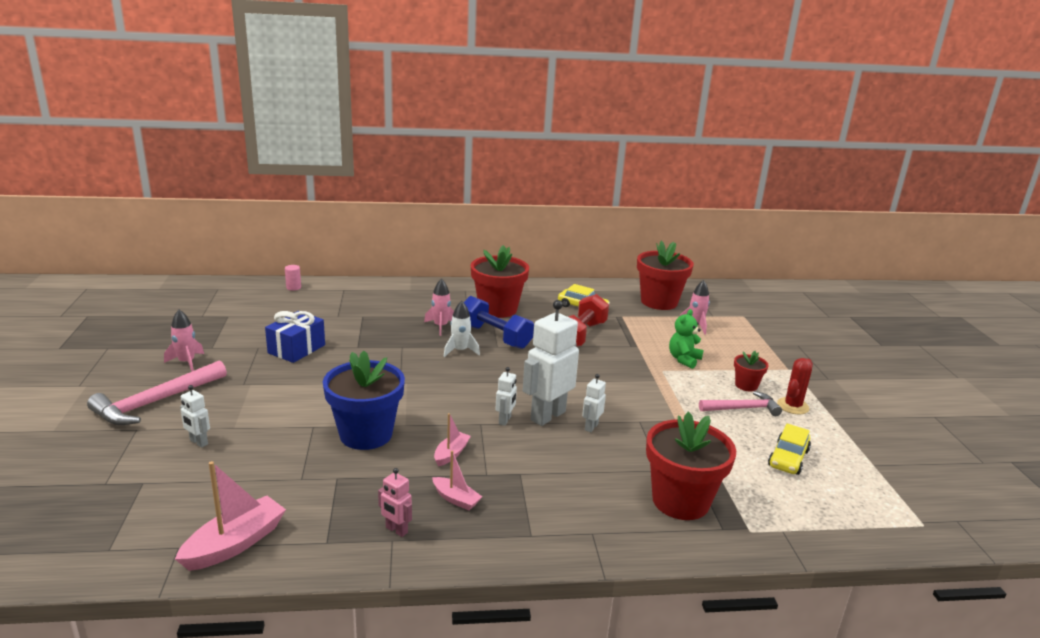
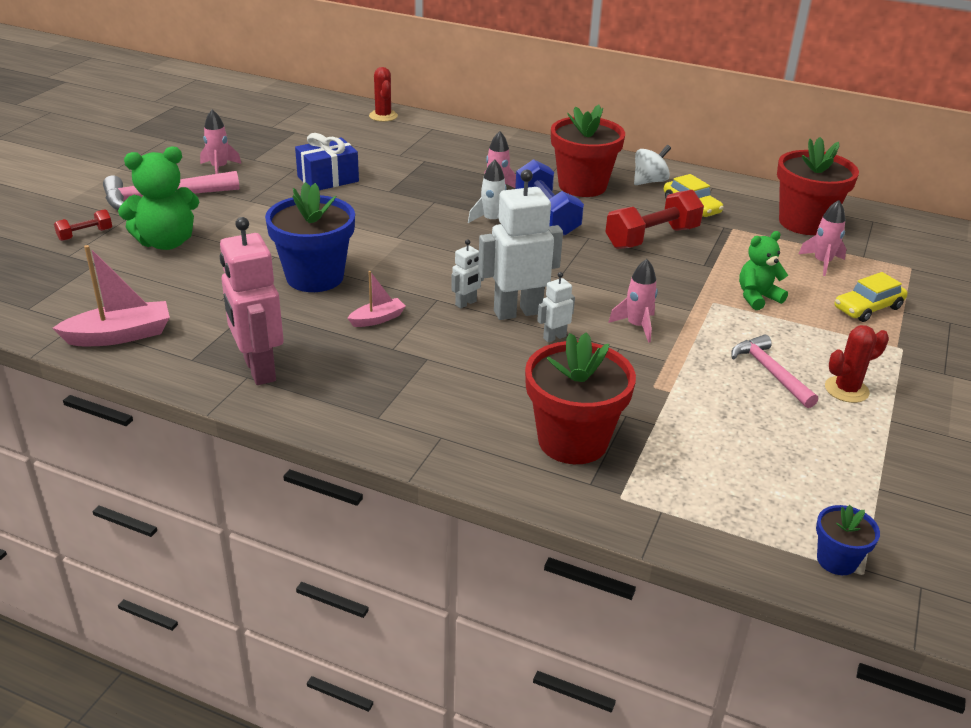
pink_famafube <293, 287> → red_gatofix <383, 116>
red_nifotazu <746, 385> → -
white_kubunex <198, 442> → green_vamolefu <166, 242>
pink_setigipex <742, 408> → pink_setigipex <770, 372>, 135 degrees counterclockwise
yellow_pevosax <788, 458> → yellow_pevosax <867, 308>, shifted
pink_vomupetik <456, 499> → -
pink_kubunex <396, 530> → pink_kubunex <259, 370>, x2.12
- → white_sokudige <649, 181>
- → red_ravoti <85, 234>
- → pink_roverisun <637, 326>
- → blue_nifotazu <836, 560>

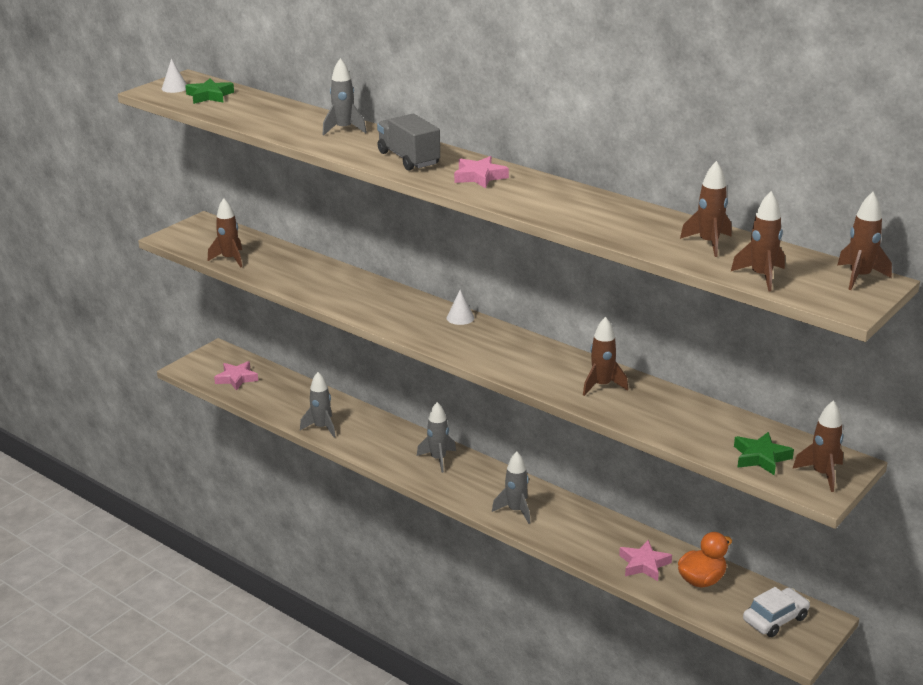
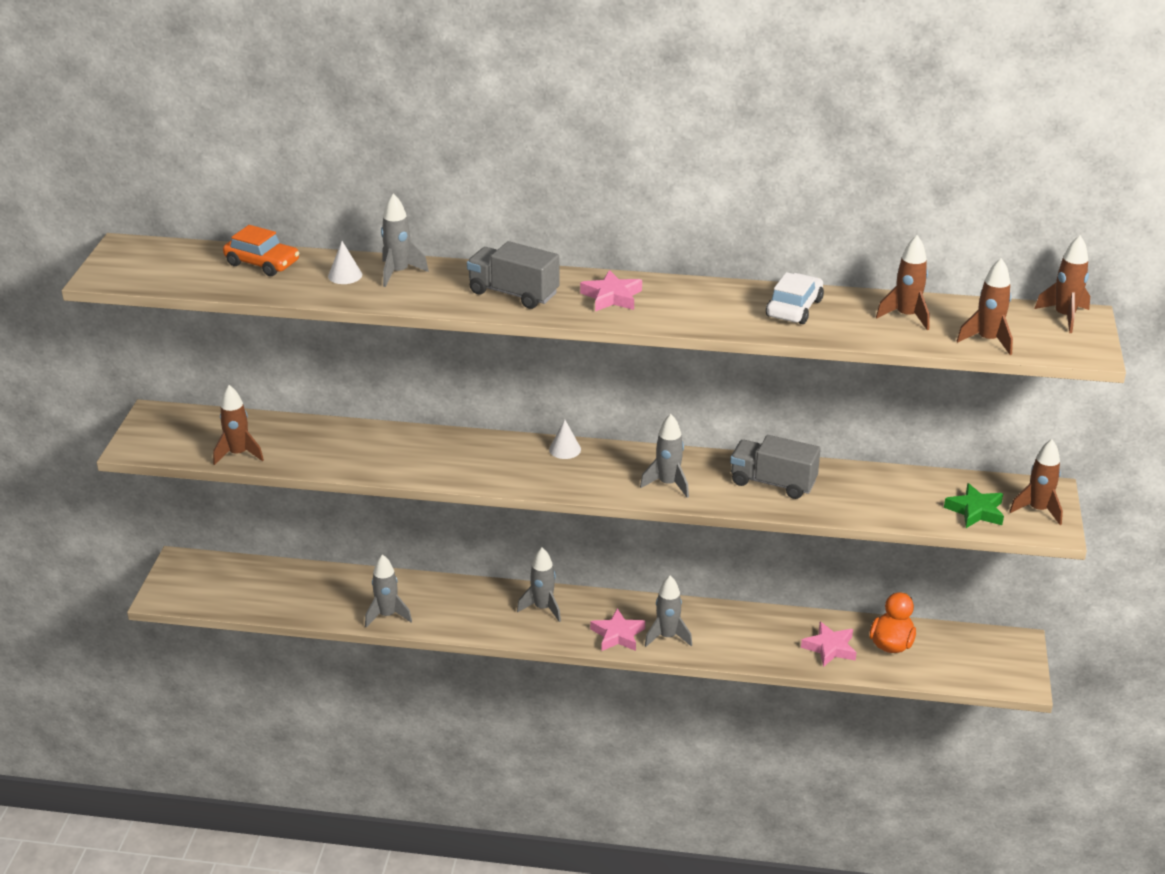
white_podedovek <174, 88> → white_podedovek <345, 275>, shifted
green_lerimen <209, 96> → -
brown_roverisun <602, 386> → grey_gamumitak <773, 482>
pink_lerimen <236, 378> → pink_lerimen <617, 635>, shifted
white_pevosax <775, 619> → white_pevosax <794, 308>, shifted
- → orange_pevosax <262, 263>
- → grey_roverisun <668, 484>

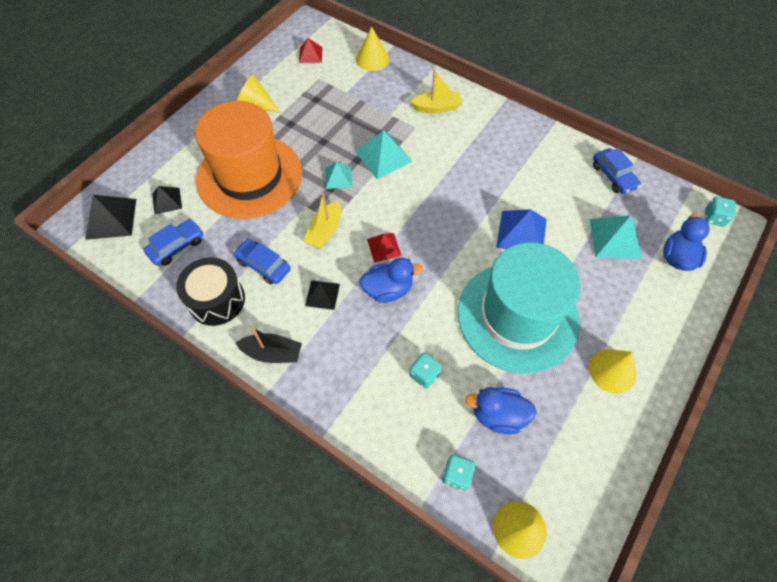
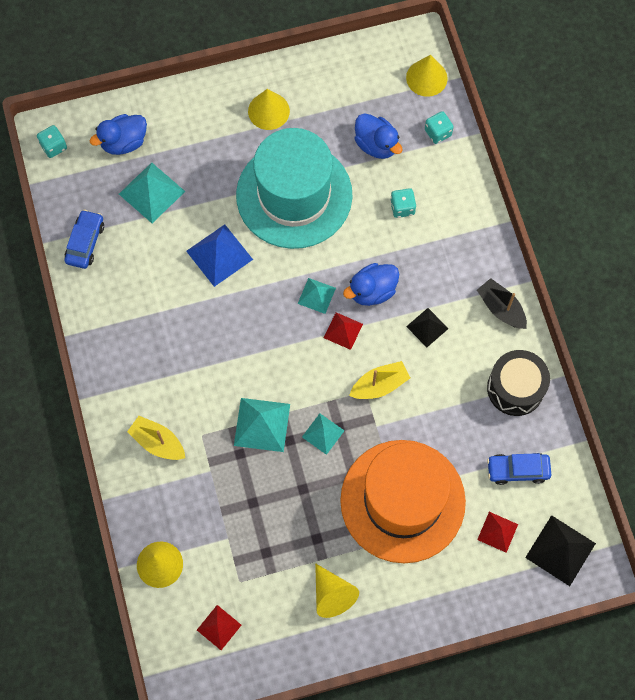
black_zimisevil <167, 201> → red_zimisevil <497, 532>
blue_pevosax <263, 265> → -
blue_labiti <388, 290> → blue_labiti <372, 291>, 60 degrees counterclockwise
- → turquoise_zimisevil <316, 295>

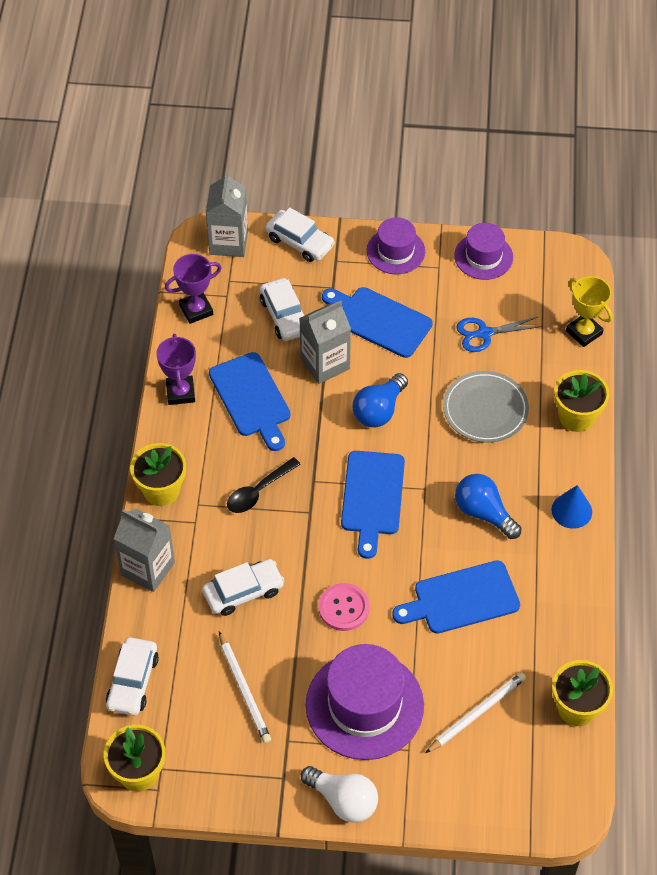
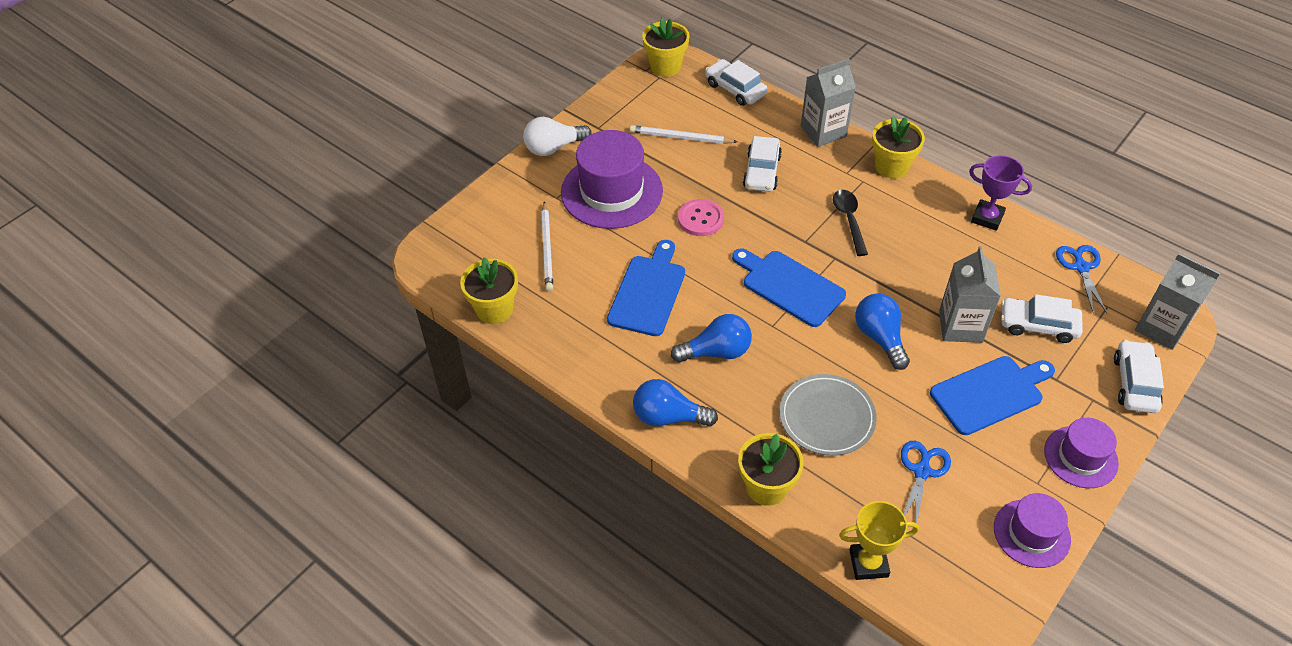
white_pevosax <300, 242> → white_pevosax <1134, 383>, 120 degrees clockwise
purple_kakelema <196, 310> → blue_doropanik <1081, 267>
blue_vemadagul <251, 398> → -
blue_podedovek <571, 510> → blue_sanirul <668, 417>

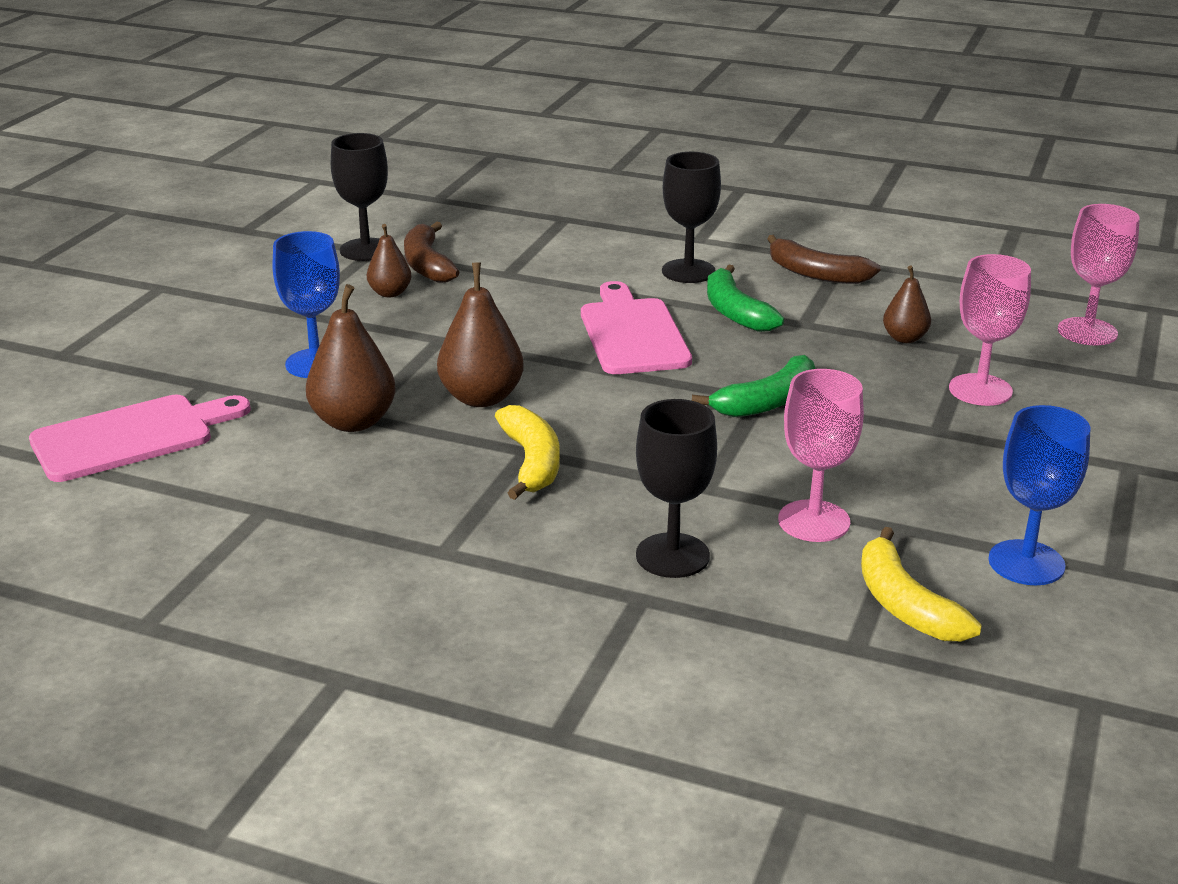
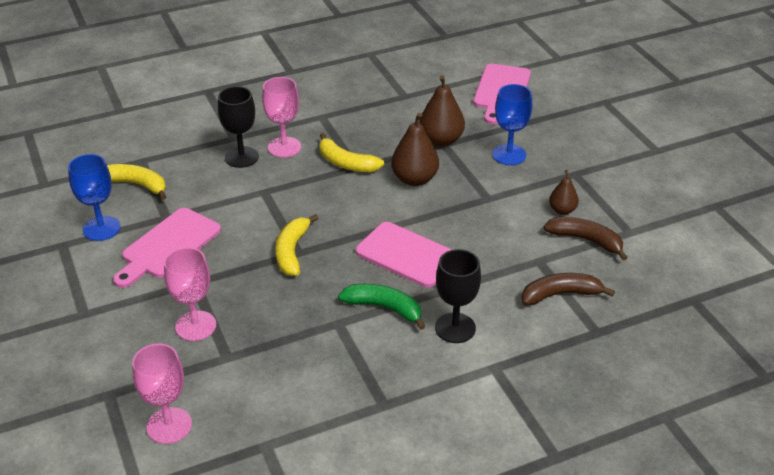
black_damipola <366, 250> → -
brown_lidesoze <816, 274> → brown_lidesoze <560, 294>, shifted
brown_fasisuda <904, 338> → -
green_lidesoze <767, 402> → yellow_lidesoze <292, 251>
pink_damipola <814, 521> → pink_damipola <284, 147>, shifted
- → pink_vemadagul <168, 246>

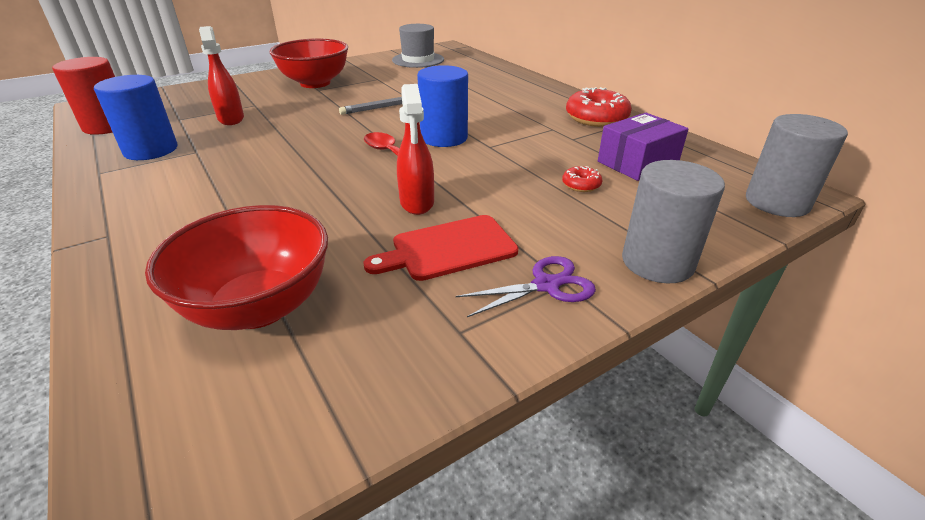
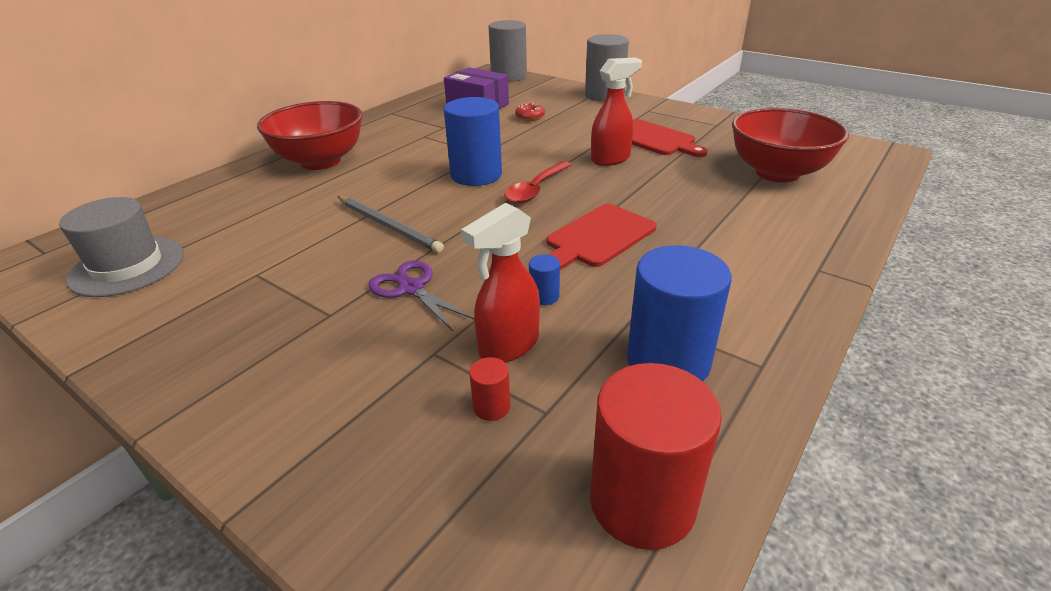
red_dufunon <315, 83> → red_dufunon <321, 161>, shifted
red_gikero <596, 118> → -
purple_doropanik <546, 285> → purple_doropanik <411, 288>, shifted
- → red_vemadagul <598, 237>
- → blue_famafube <544, 296>
- → red_famafube <491, 407>

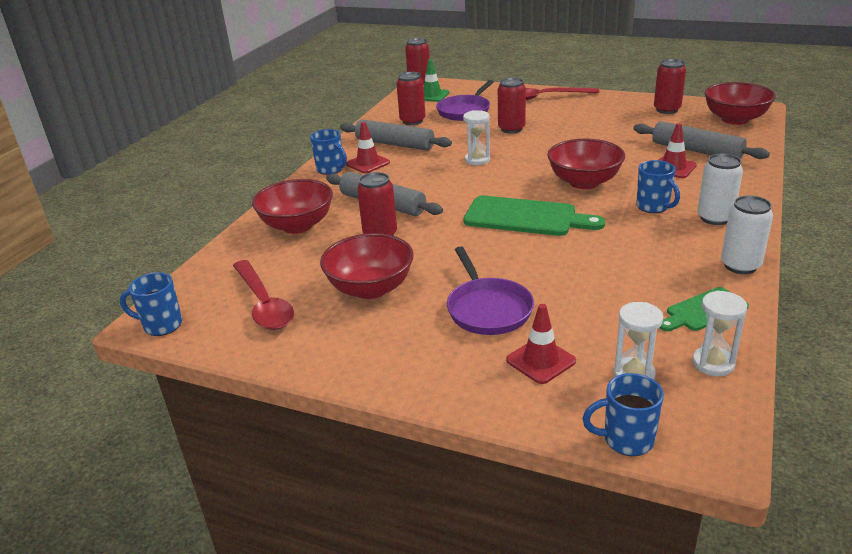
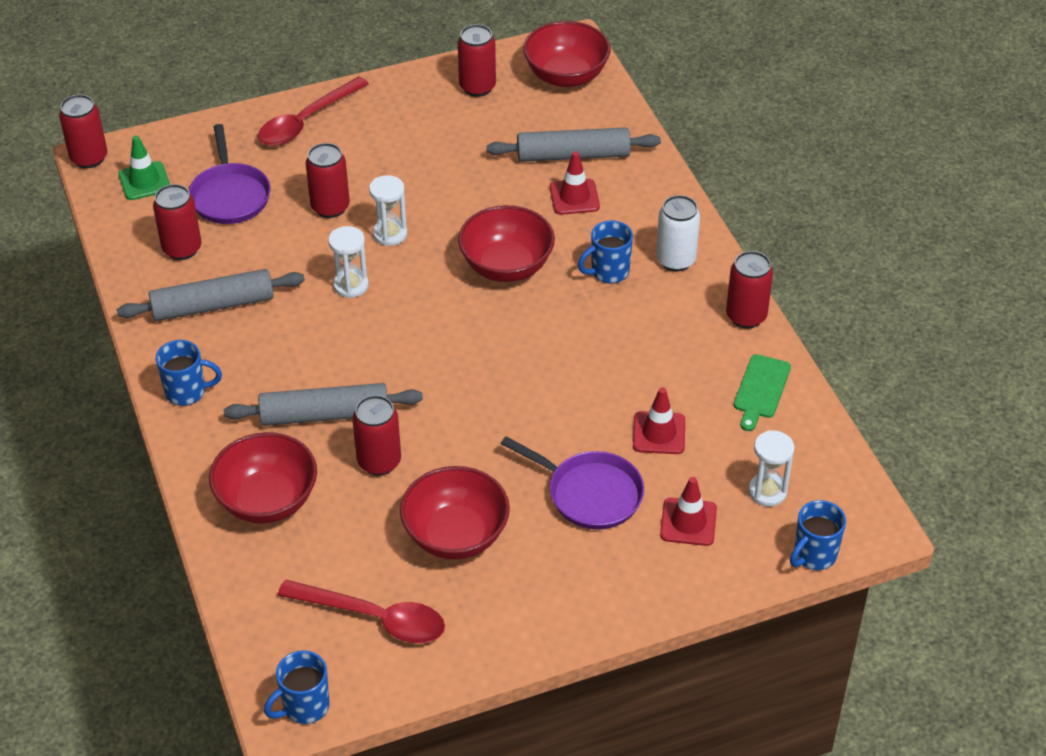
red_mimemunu <368, 163> → red_mimemunu <659, 433>, shifted
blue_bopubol <653, 207> → blue_bopubol <608, 272>, 135 degrees clockwise
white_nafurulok <740, 265> → red_nafurulok <746, 316>
green_vemadagul <525, 217> → -
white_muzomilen <713, 363> → white_muzomilen <390, 234>, shifted

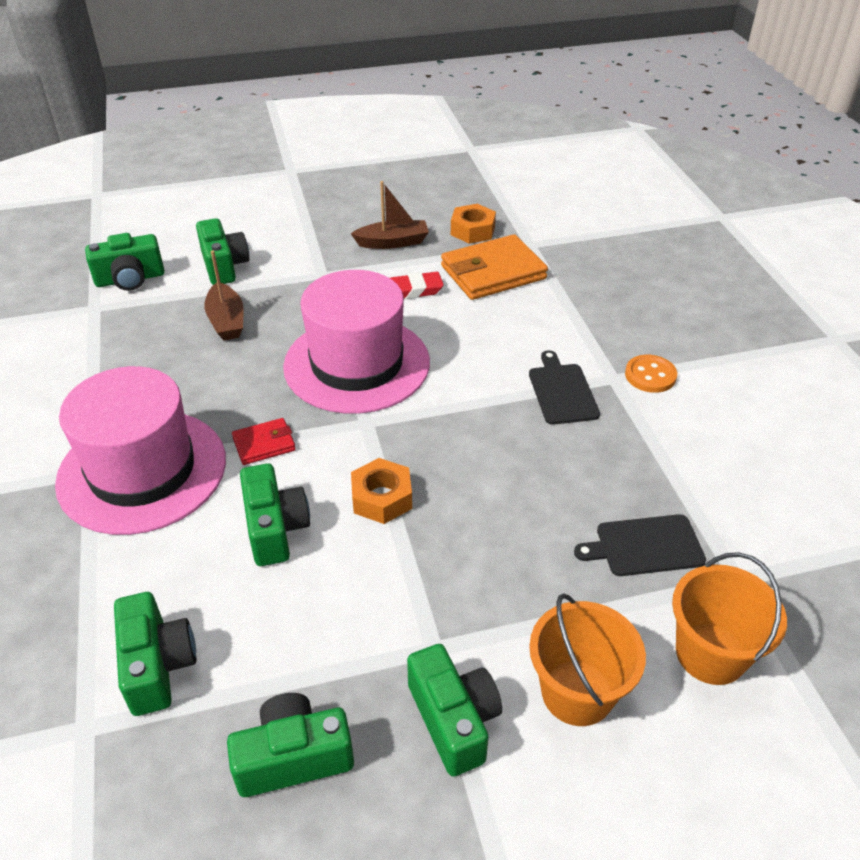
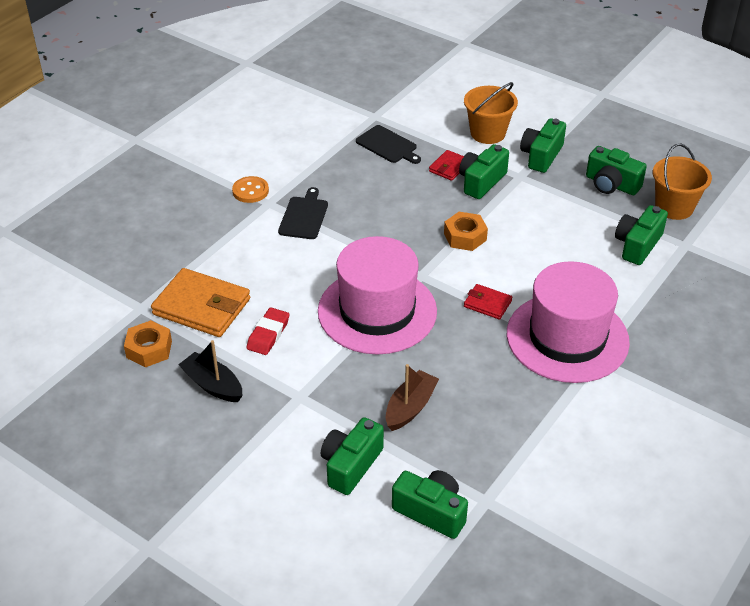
brown_vomupetik <393, 242> → black_vomupetik <213, 385>
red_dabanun <412, 290> → red_dabanun <268, 334>, 75 degrees clockwise
black_vemadagul <562, 391> → black_vemadagul <304, 216>, 150 degrees clockwise
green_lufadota <275, 528> → green_lufadota <481, 182>, shifted
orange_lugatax <711, 653> → orange_lugatax <674, 207>, shifted
- → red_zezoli <449, 167>

